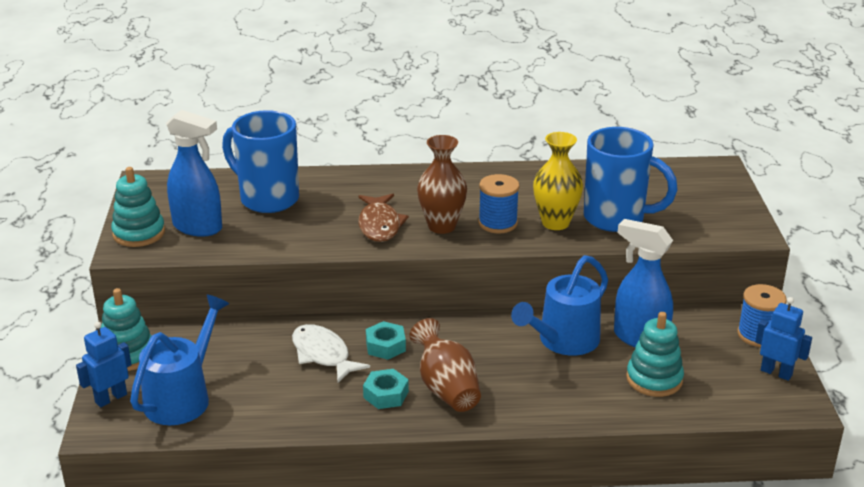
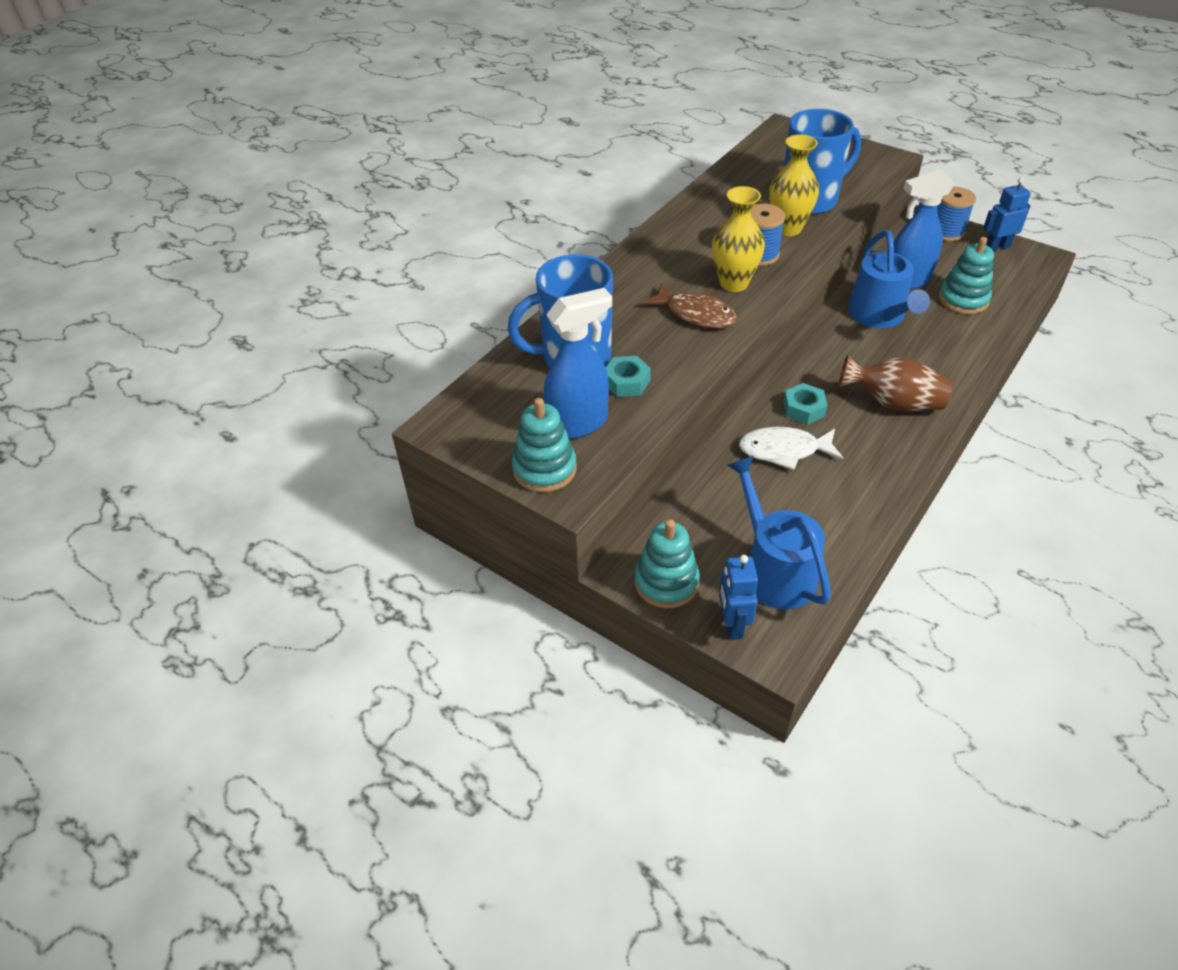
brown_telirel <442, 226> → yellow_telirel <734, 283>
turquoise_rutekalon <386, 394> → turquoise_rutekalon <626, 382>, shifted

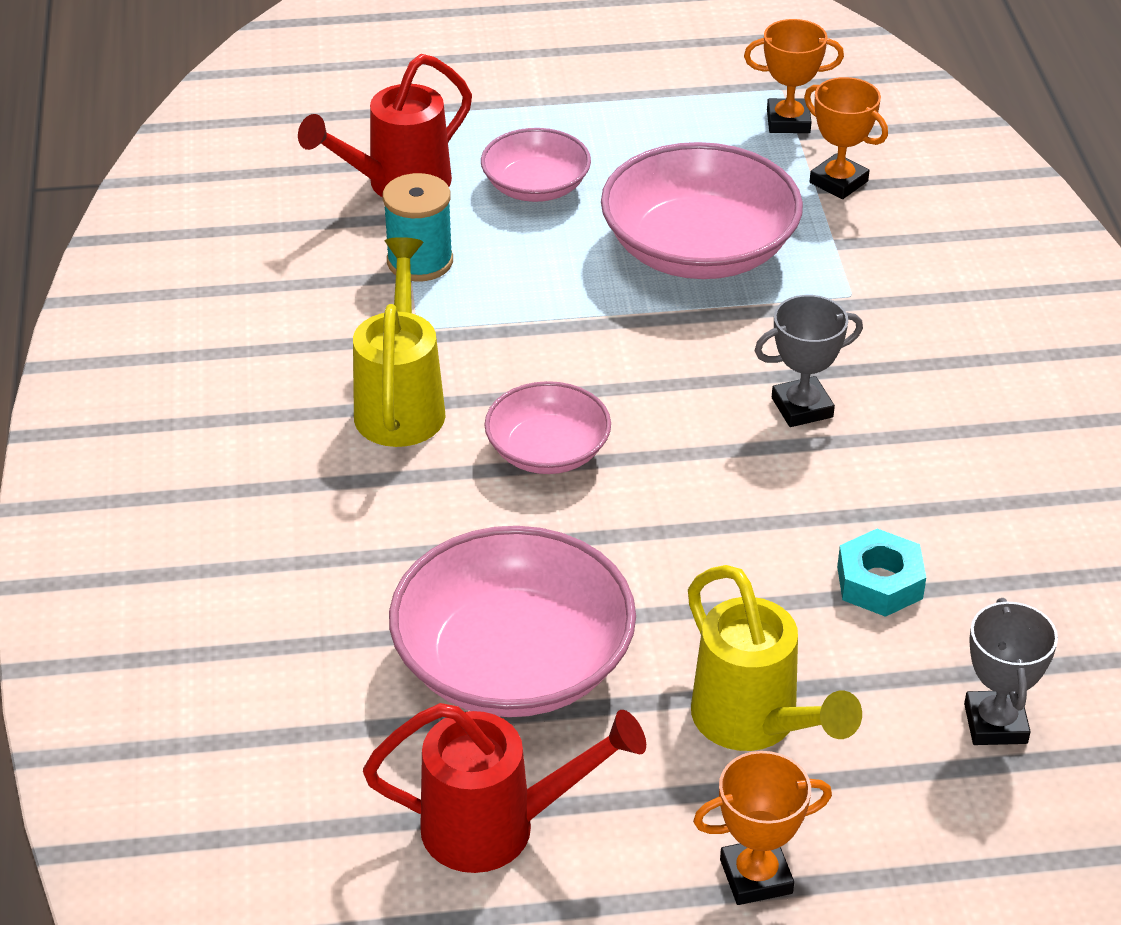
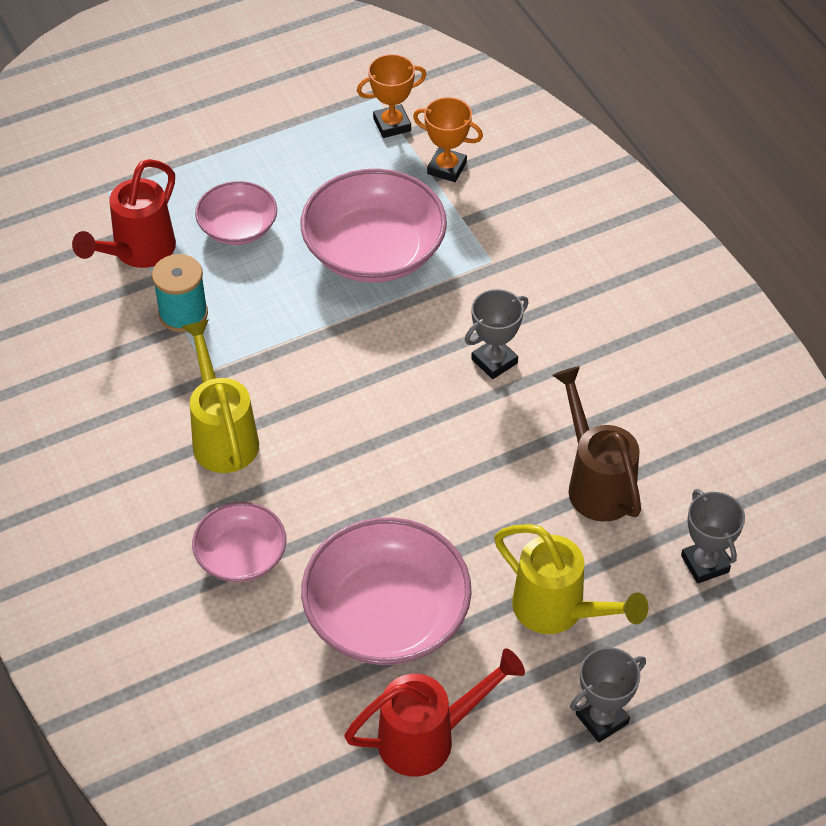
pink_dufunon <548, 451> → pink_dufunon <241, 556>, shifted
turquoise_rutekalon <879, 582> → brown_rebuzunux <595, 482>
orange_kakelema <756, 876> → grey_kakelema <602, 719>

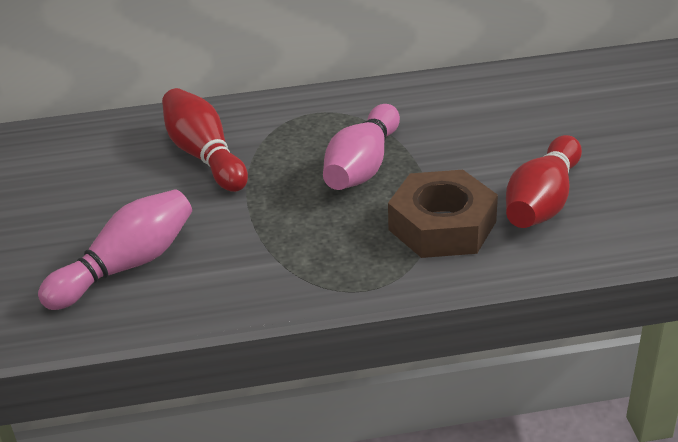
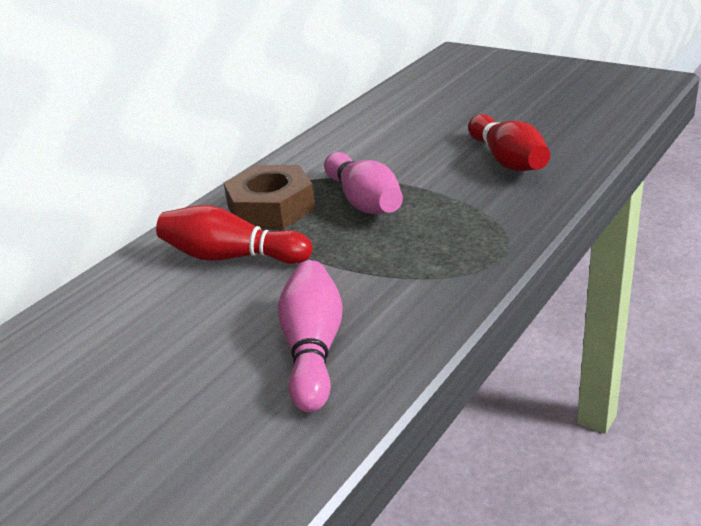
brown_rutekalon <442, 225> → brown_rutekalon <271, 208>, shifted

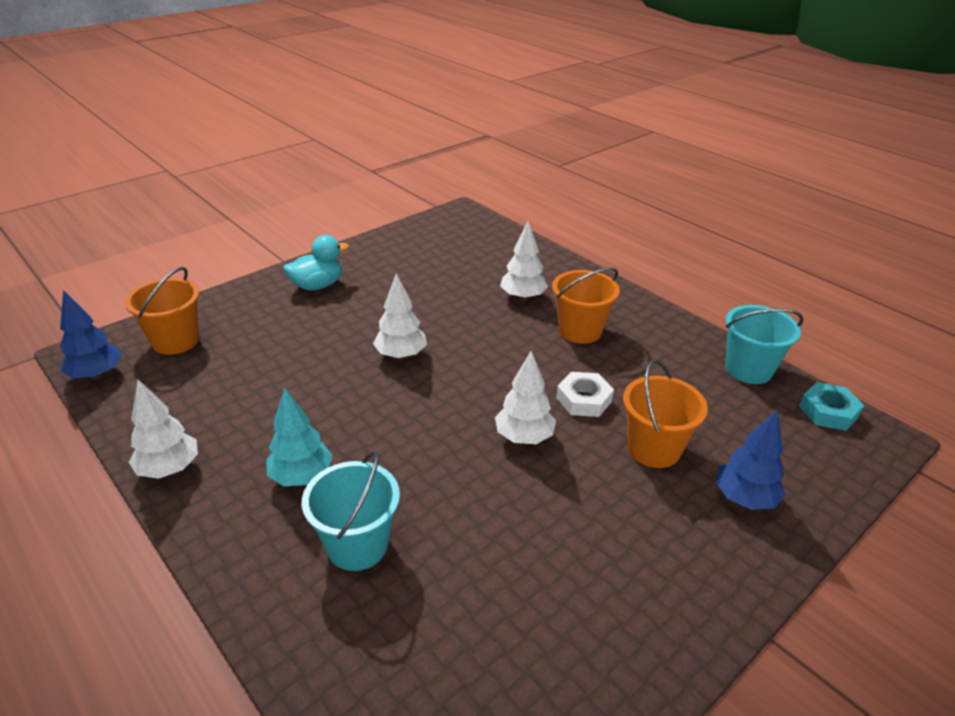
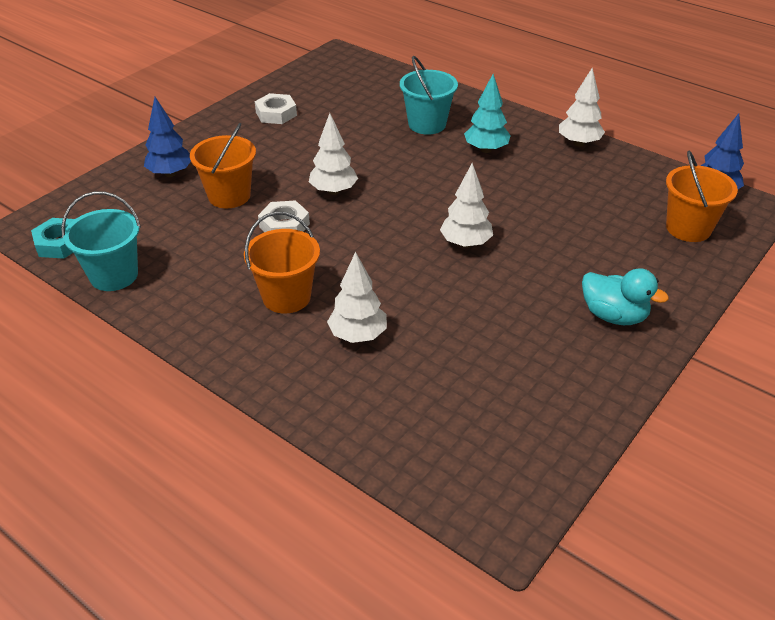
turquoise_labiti <317, 285> → turquoise_labiti <613, 316>, 105 degrees counterclockwise
- → white_rutekalon <276, 114>

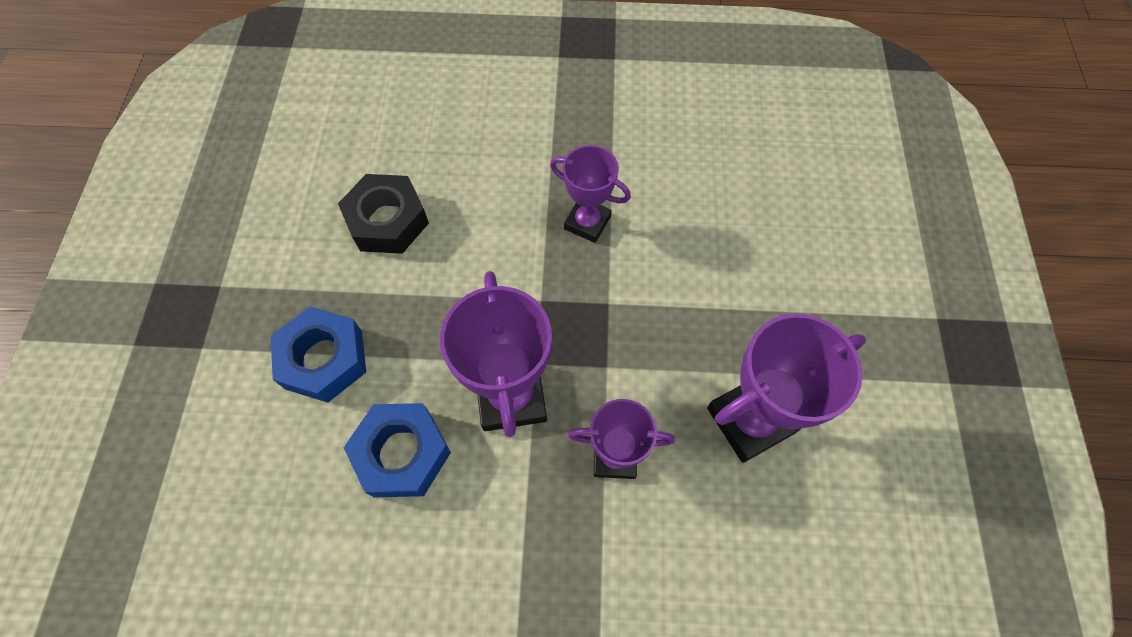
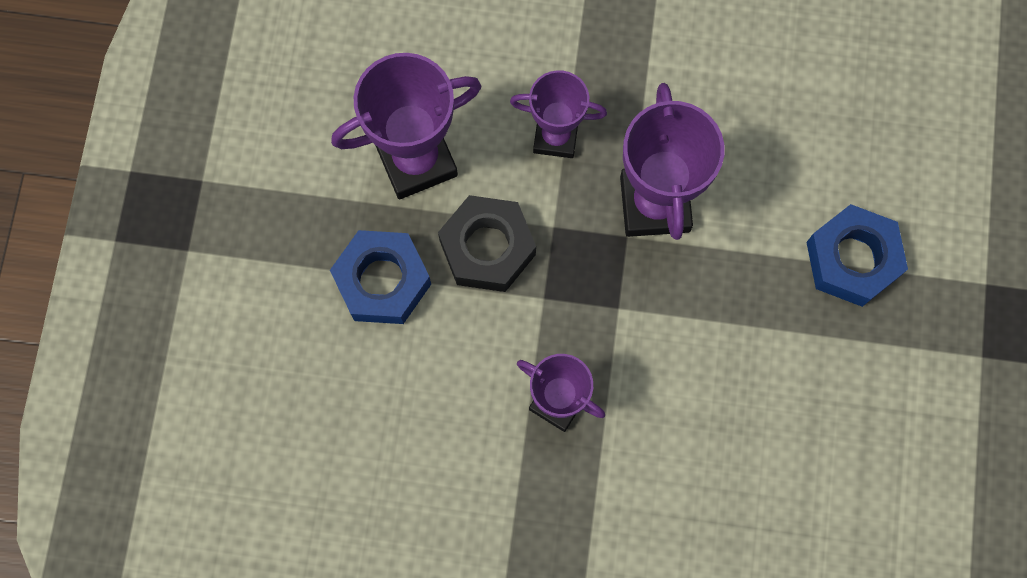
black_rutekalon <387, 221> → black_rutekalon <487, 248>, shifted
blue_rutekalon <402, 453> → blue_rutekalon <382, 281>, shifted

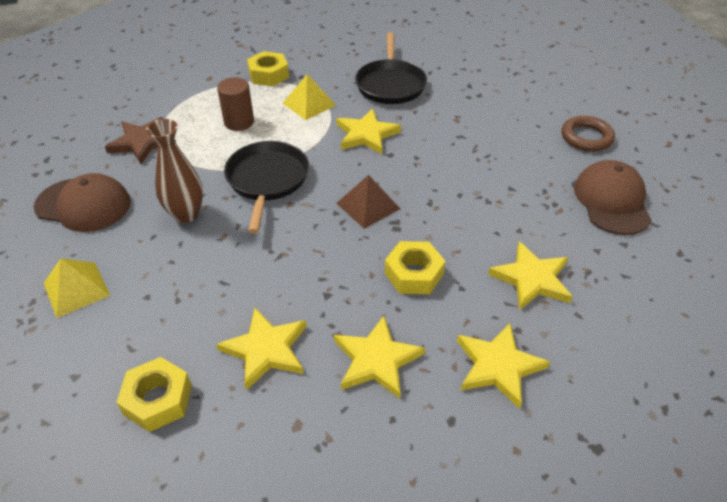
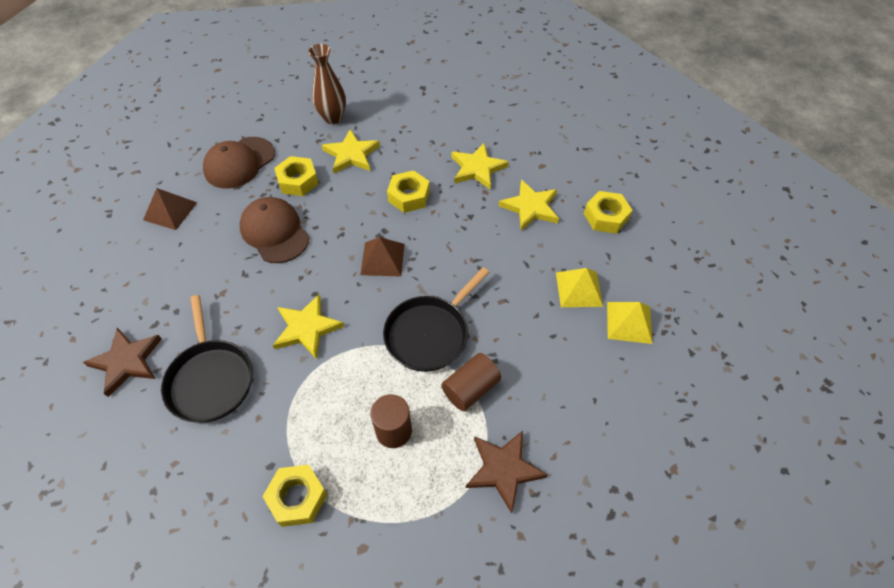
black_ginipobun <390, 84> → black_ginipobun <210, 379>, 120 degrees clockwise
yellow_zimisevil <309, 104> → yellow_zimisevil <579, 289>, shifted
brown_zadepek <586, 137> → brown_zimisevil <170, 211>
brown_telirel <186, 214> → brown_telirel <333, 118>, shifted
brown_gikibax <83, 205> → brown_gikibax <275, 232>, shifted
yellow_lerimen <498, 366> → -
- → yellow_rutekalon <298, 181>
- → brown_lerimen <127, 361>
- → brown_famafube <470, 389>

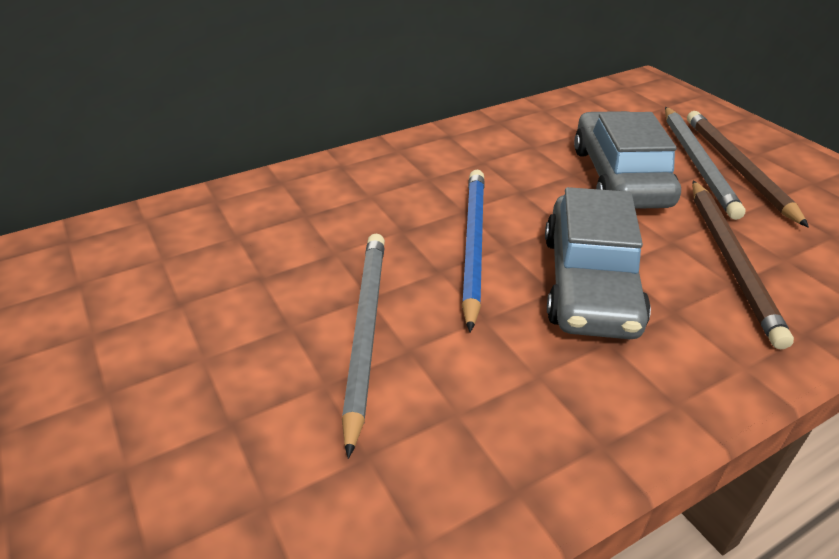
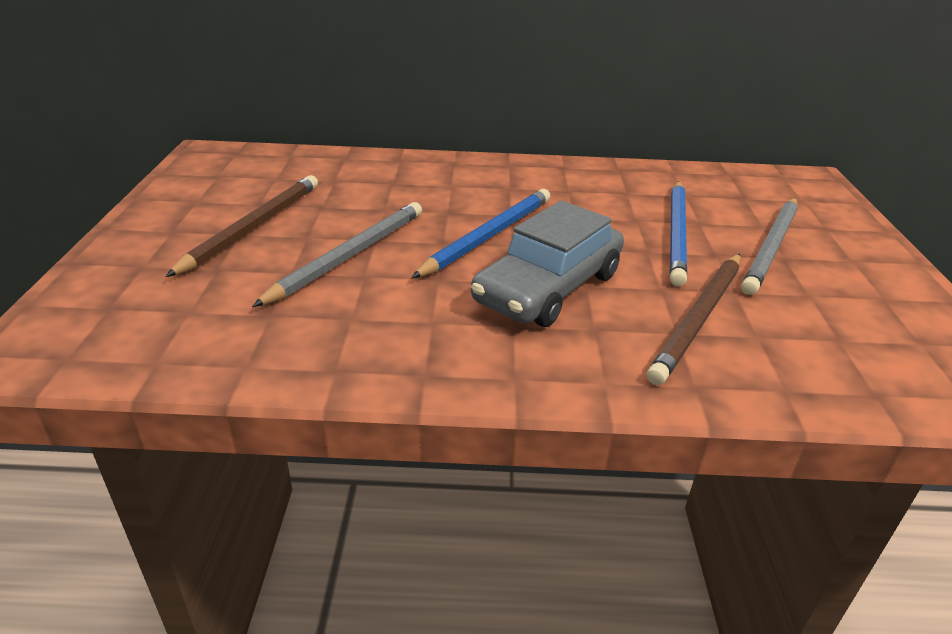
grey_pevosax <620, 177> → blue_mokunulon <677, 234>
brown_mokunulon <736, 168> → brown_mokunulon <253, 227>, shifted

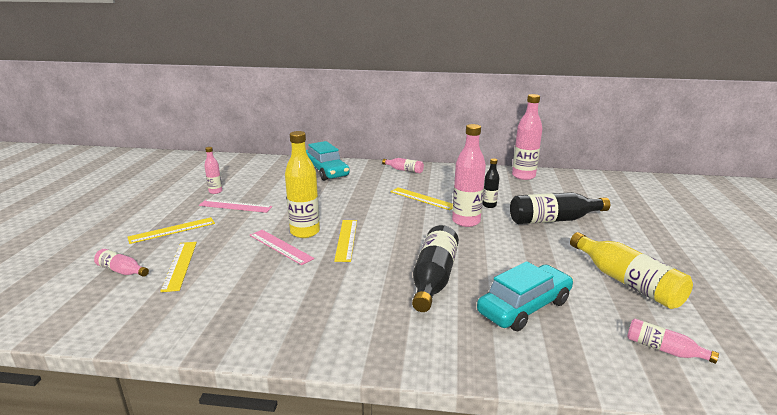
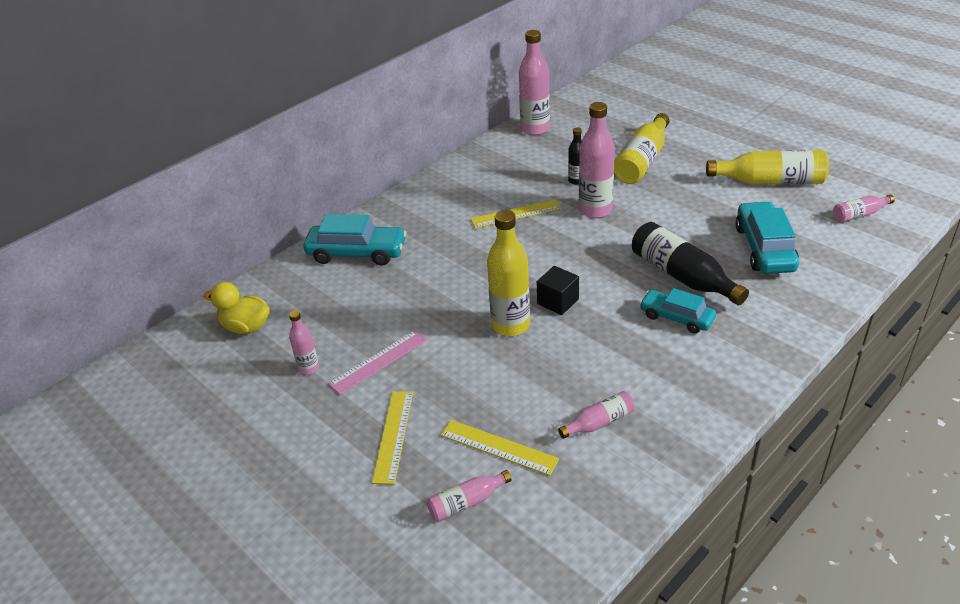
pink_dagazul <404, 170> → pink_dagazul <599, 422>, shifted
black_dagazul <553, 220> → yellow_dagazul <642, 161>
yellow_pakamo <346, 239> → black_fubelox <558, 301>
pink_pakamo <280, 247> → -
- → yellow_labiti <246, 327>
- → turquoise_pevosax <676, 317>

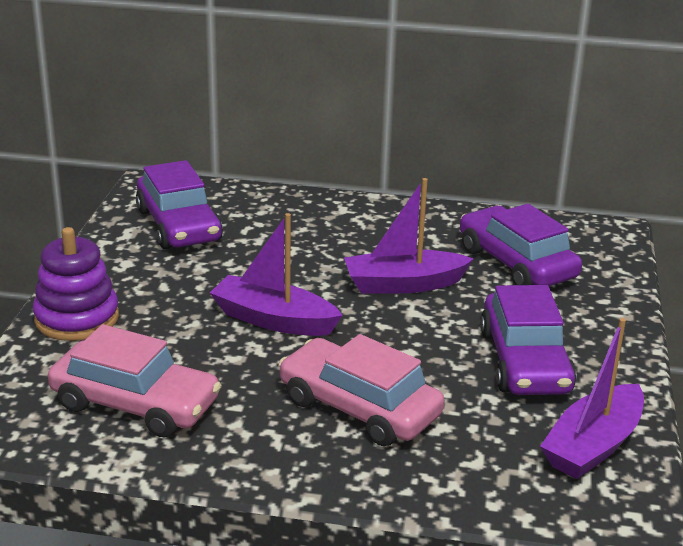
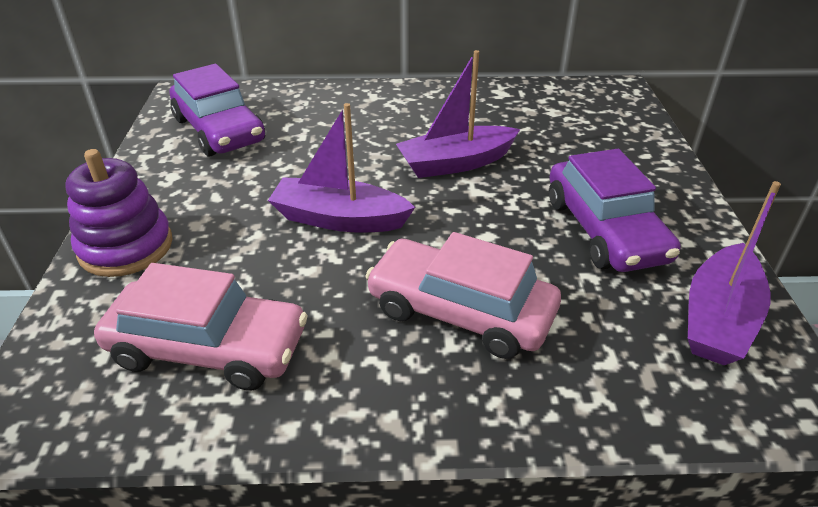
purple_pevosax <516, 263> → -

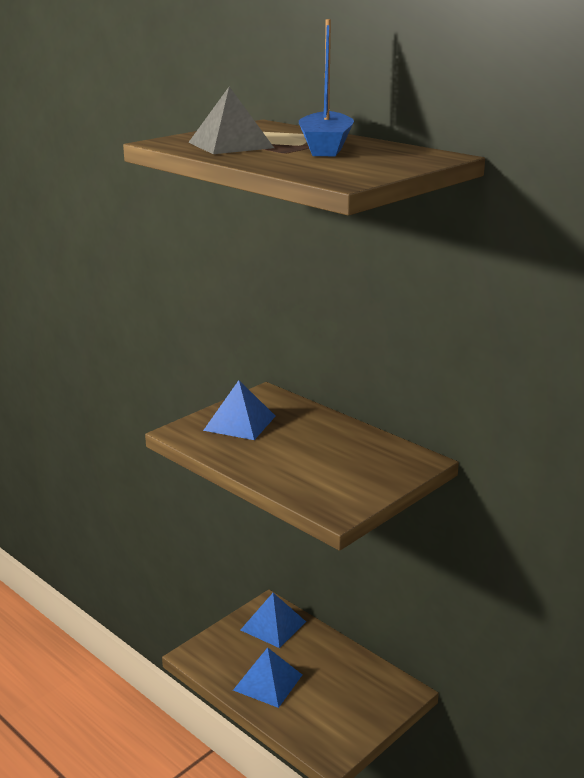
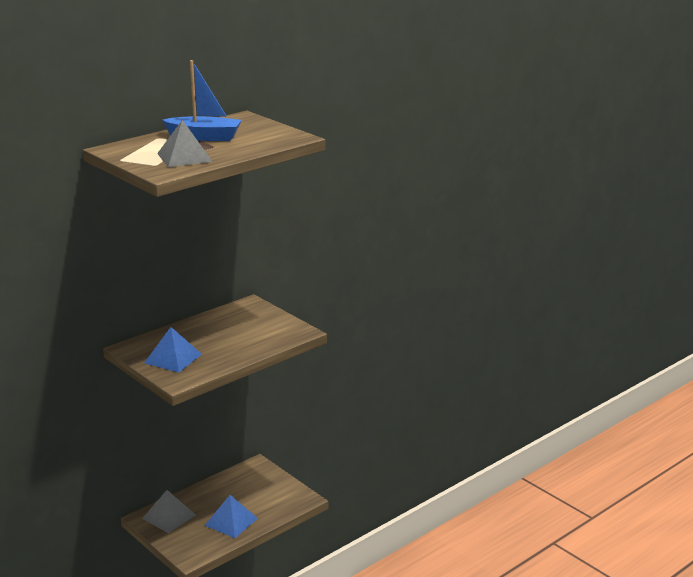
blue_zimisevil <273, 625> → grey_zimisevil <169, 516>

